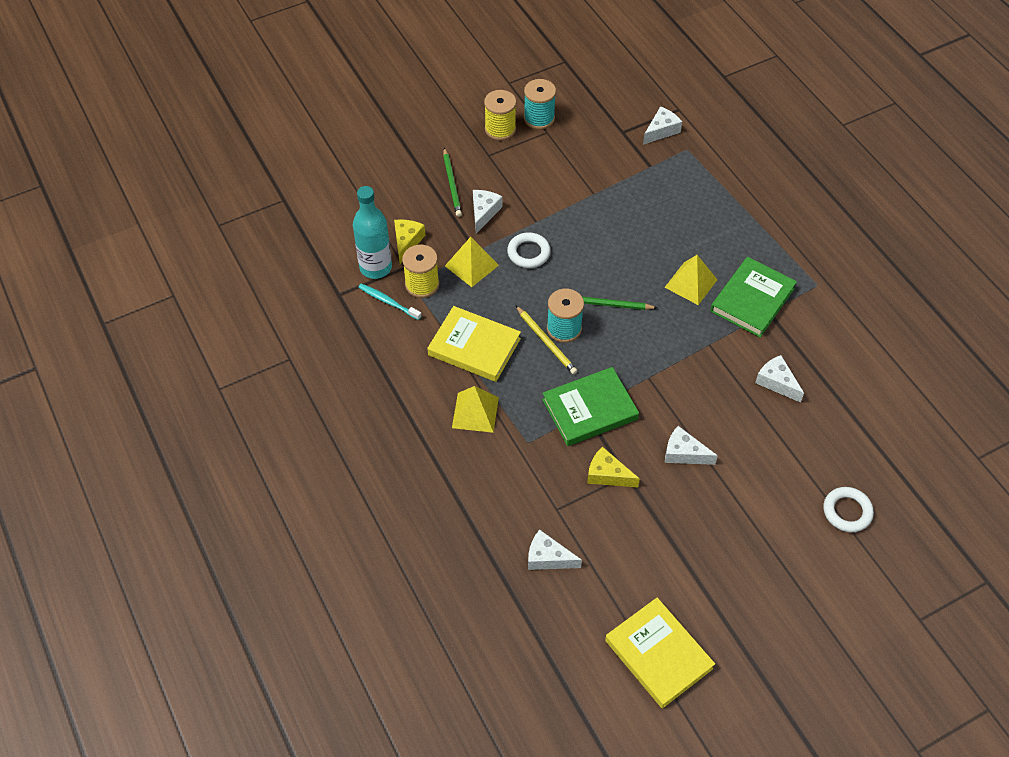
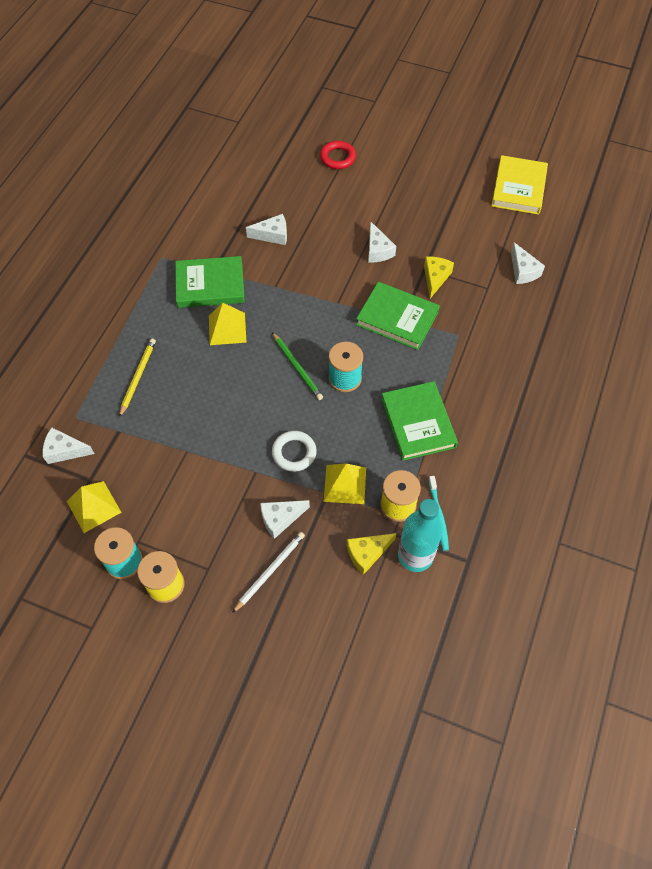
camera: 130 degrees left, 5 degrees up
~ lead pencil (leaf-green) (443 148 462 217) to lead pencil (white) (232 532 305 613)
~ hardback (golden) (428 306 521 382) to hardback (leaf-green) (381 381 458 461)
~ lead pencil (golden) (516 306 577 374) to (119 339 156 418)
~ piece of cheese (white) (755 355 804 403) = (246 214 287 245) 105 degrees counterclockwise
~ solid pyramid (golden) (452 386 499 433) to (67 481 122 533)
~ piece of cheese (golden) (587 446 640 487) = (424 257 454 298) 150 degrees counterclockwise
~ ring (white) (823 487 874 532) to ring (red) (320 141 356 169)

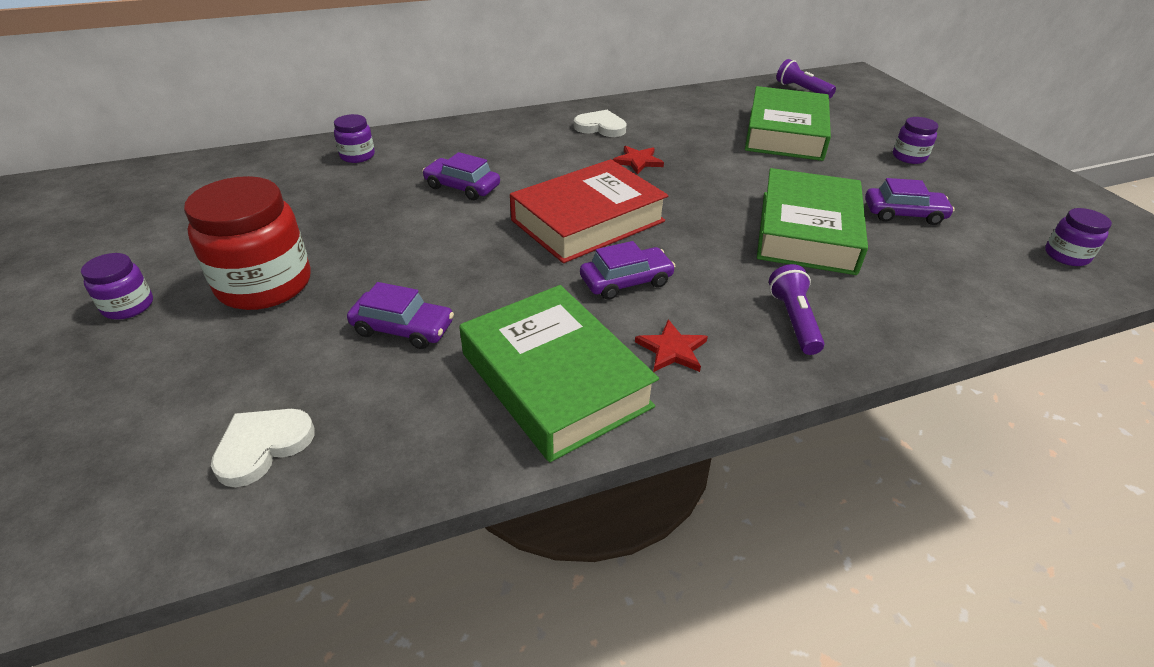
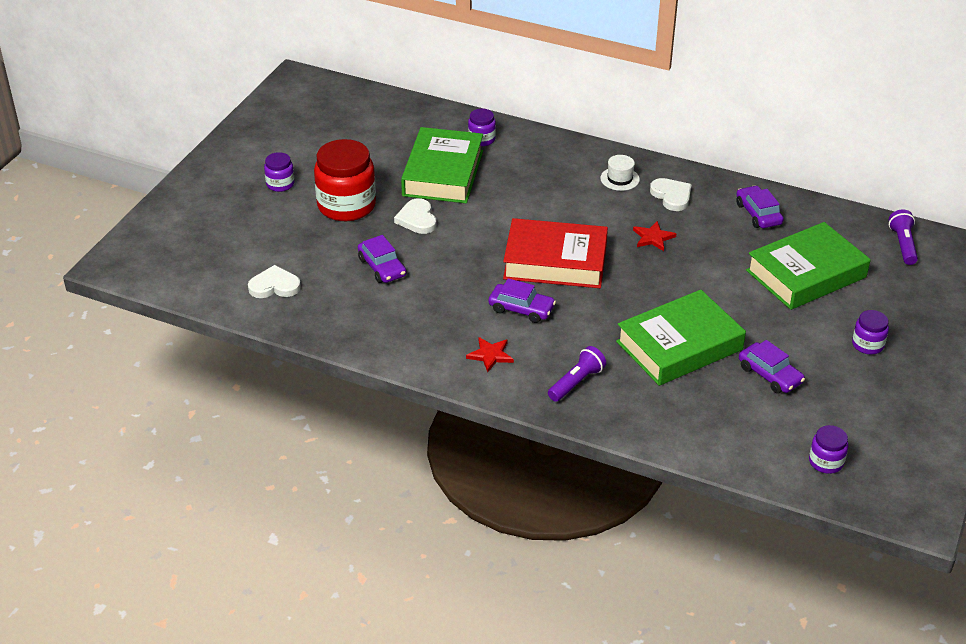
camera: 45 degrees right, 0 degrees up
~ automobile (purple) (422 152 500 200) to (736 185 784 228)
~ hardback (leaf-green) (459 285 659 462) to (401 127 483 203)
+ top hat (white) (600 155 640 191)
+ heart (white) (394 198 436 234)

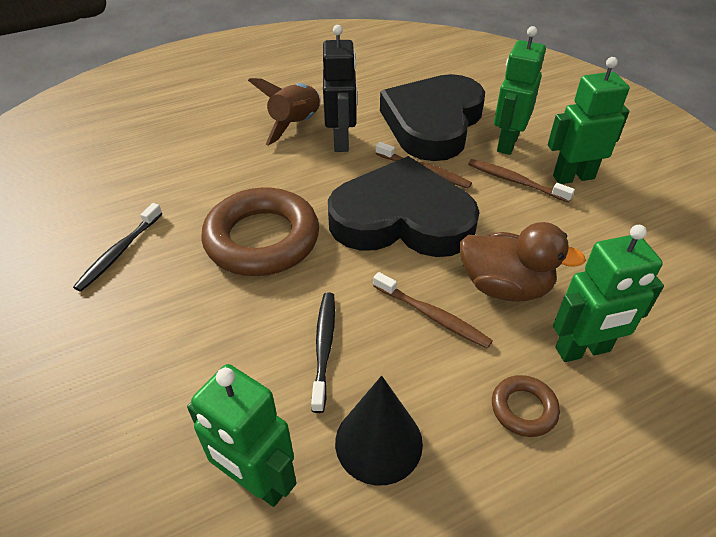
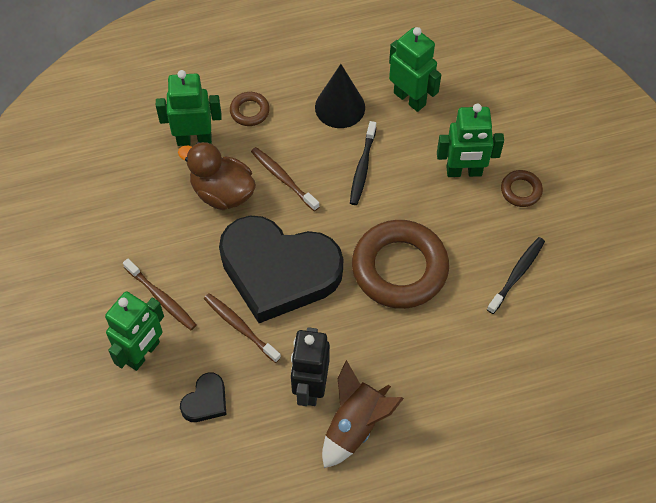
camera: 170 degrees left, 15 degrees up
~ robot (leaf-green) (548 57 629 184) to (437 104 504 177)
~ heart (ebony) (380 74 485 161) = (180 372 226 422) x0.40
+ ring (dark brown) (501 170 543 207)

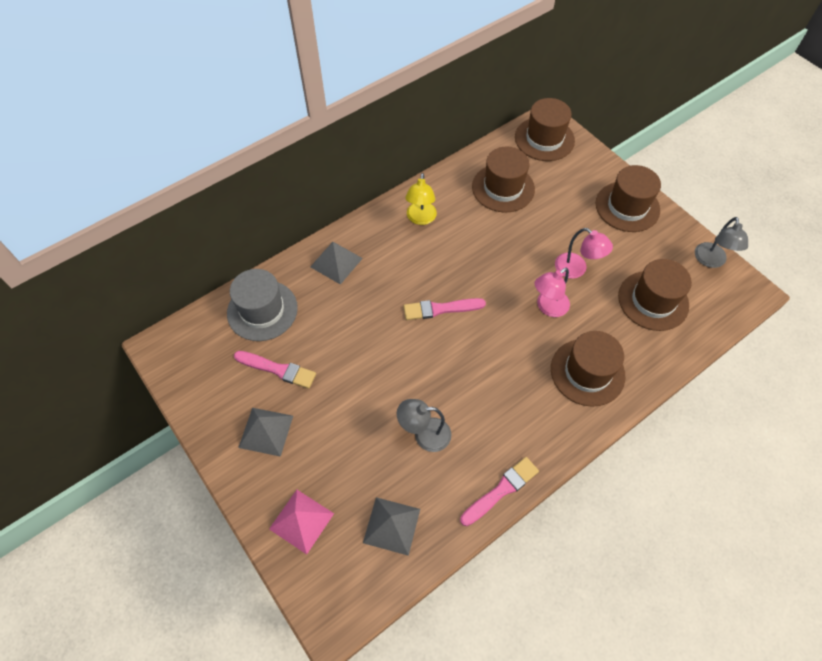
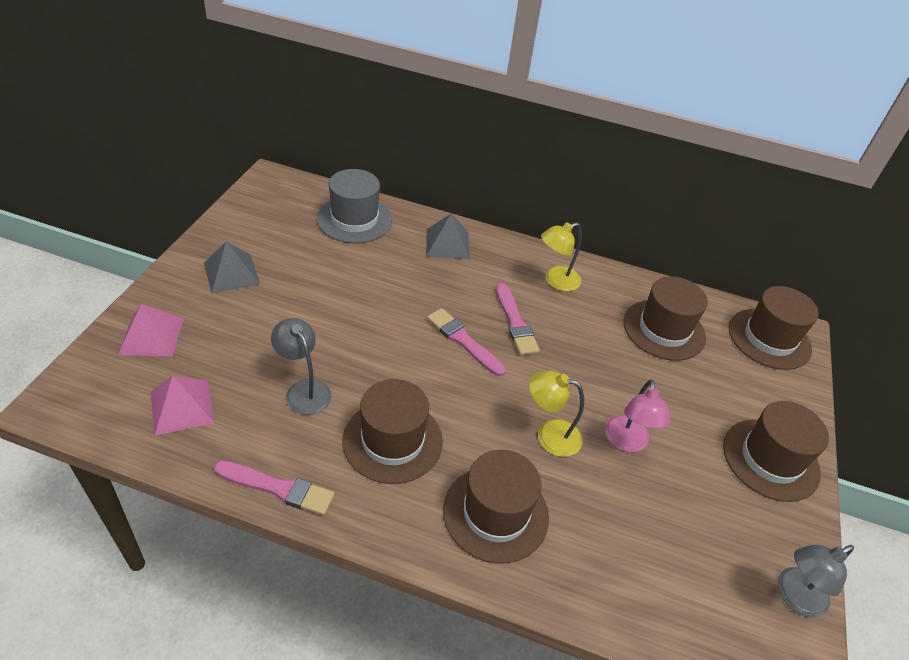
camera: 50 degrees right, 15 degrees down
~ top hat (dark brown) (618 259 692 331) to (343 379 443 484)
~ reading lamp (rosy) (534 268 570 317) to reading lamp (golden) (529 371 584 457)
~ paintbrush (rosy) (234 351 316 389) to (496 283 540 355)
~ solid pyramid (gray) (363 497 420 556) to solid pyramid (rosy) (151 375 214 436)

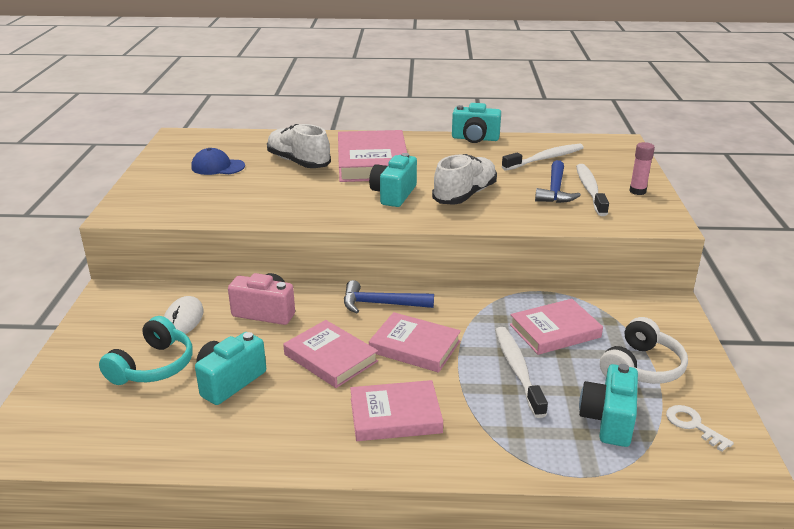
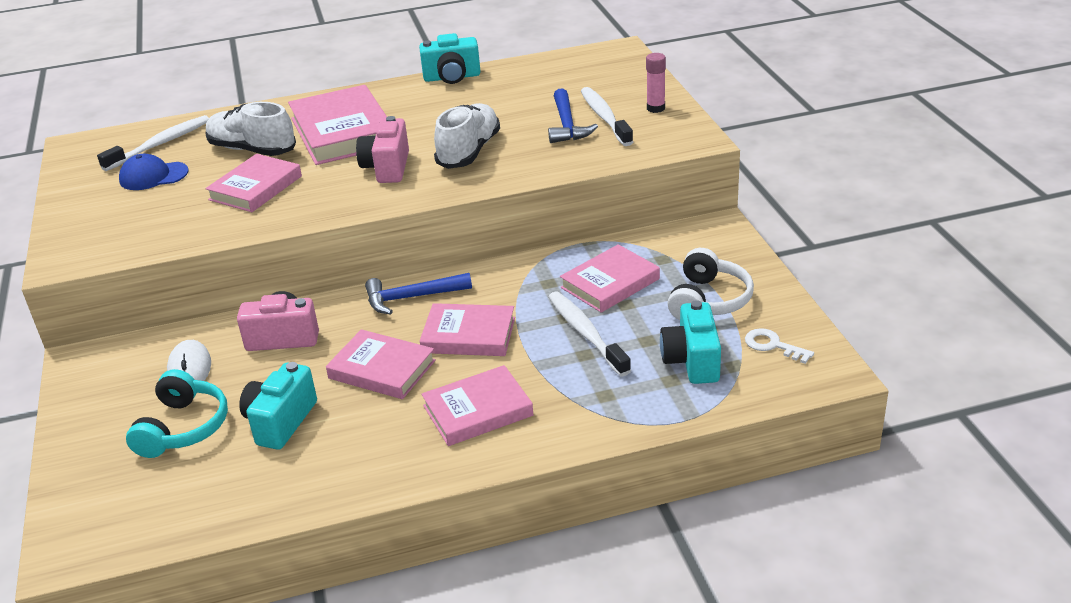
camera: 15 degrees left, 5 degrees up
~ dental brush (white) (502 144 584 171) to (97 115 209 171)
~ compact camera (aqua) (369 153 417 207) to compact camera (rosy) (356 116 409 183)
+ hardback (rosy) (205 154 302 212)

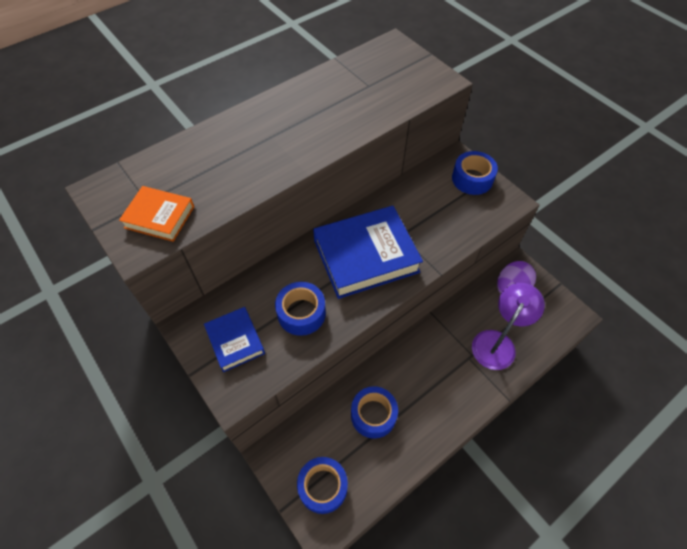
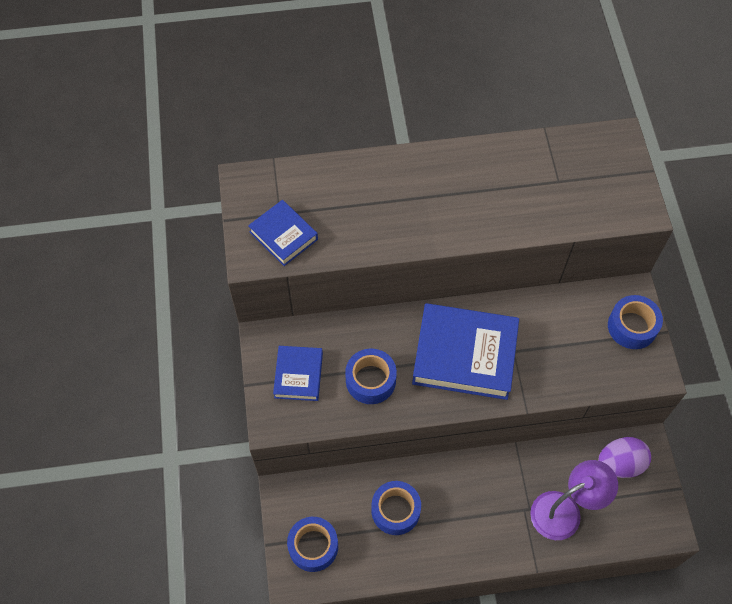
camera: 30 degrees right, 5 degrees up
~ hardback (orange) (119 186 194 242) to hardback (cobalt) (248 200 318 266)

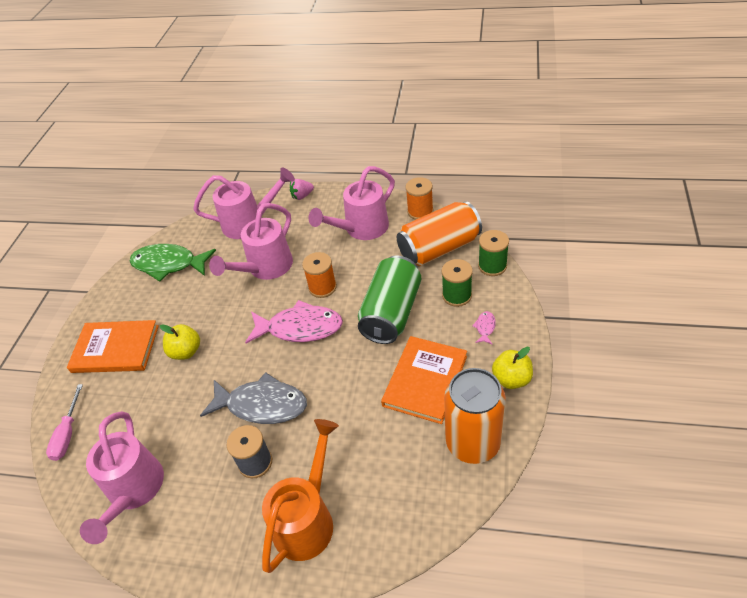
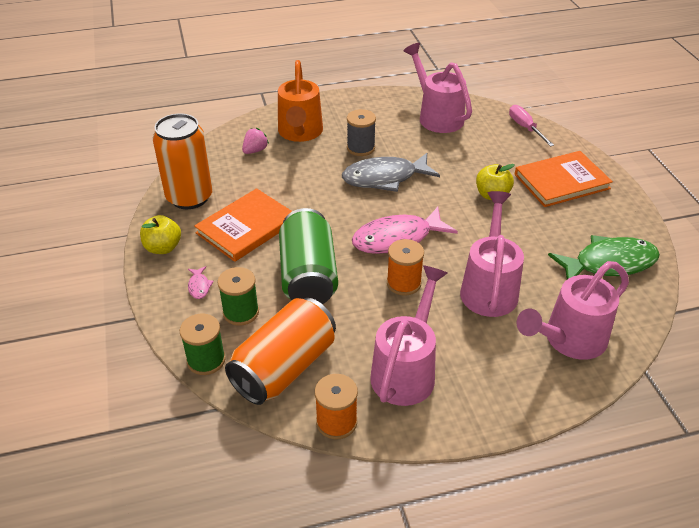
camera: 150 degrees right, 5 degrees down
~ strawberry (rosy) (290 179 314 200) to (242 128 269 154)
~ hardback (orange) (381 336 467 424) = (194 188 292 262) 45 degrees clockwise

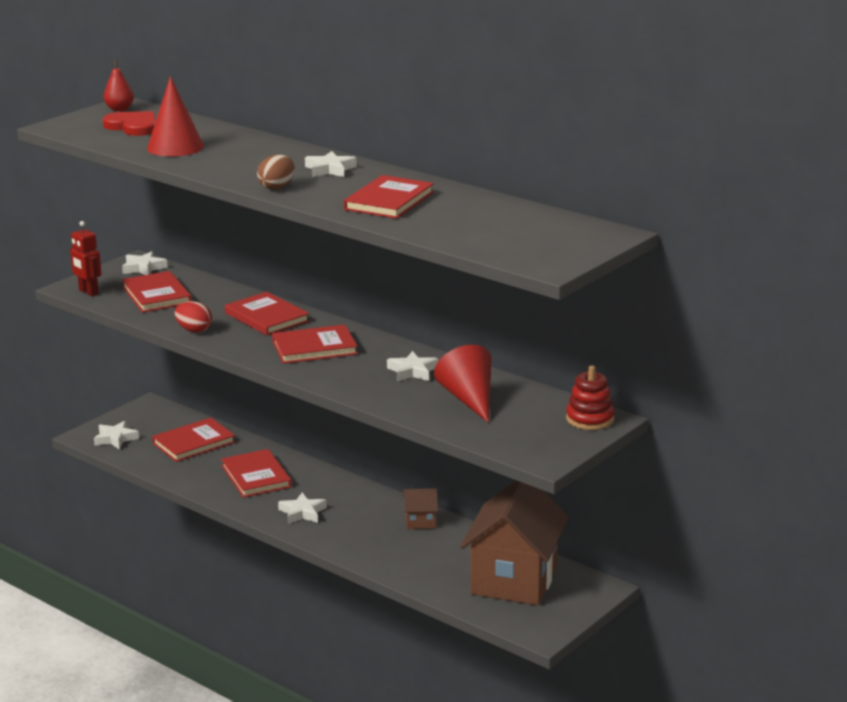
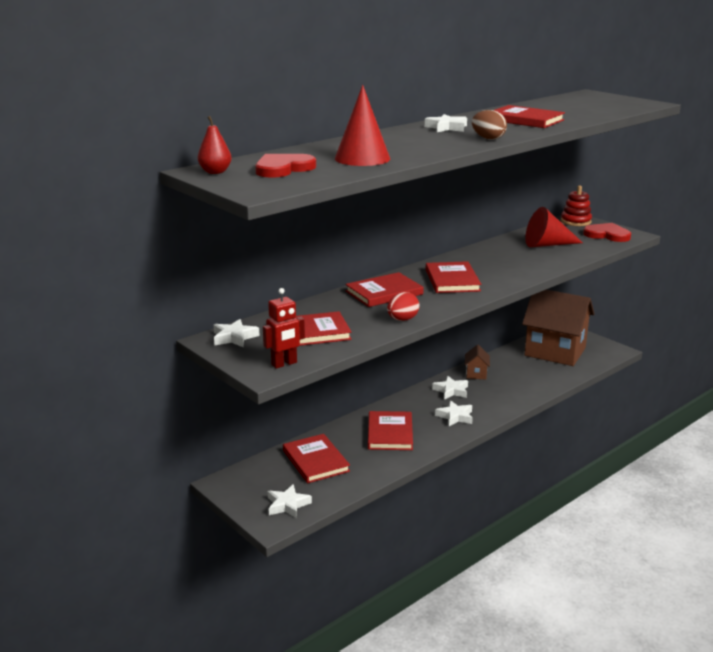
camera: 80 degrees left, 0 degrees up
~ star (white) (387 351 438 381) to (432 376 468 400)
~ hardback (red) (221 449 292 498) = (368 411 413 450) 75 degrees counterclockwise
+ heart (red) (583 223 631 242)

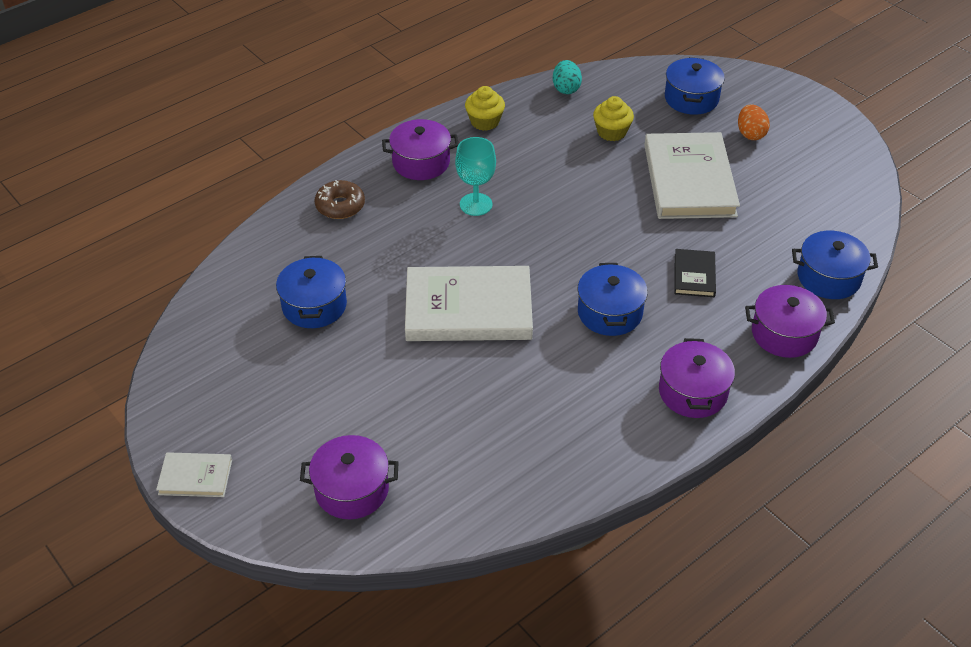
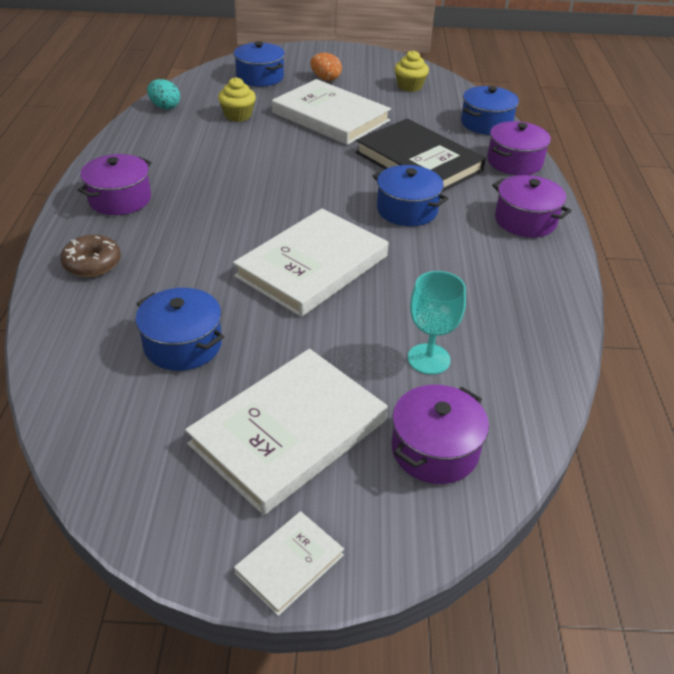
camera: 50 degrees left, 5 degrees down
~ cupcake (golden) (465 86 505 131) to (395 50 429 92)
~ wine glass (aqua) (455 137 496 216) to (408 271 466 375)
~ hardback (ebony) (674 249 716 297) = (356 119 486 192) x2.12
+ hardback (white) (185 349 388 515)

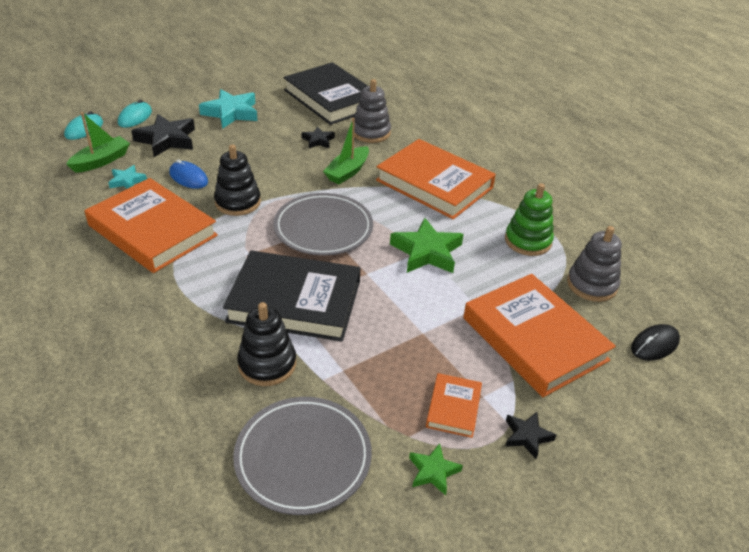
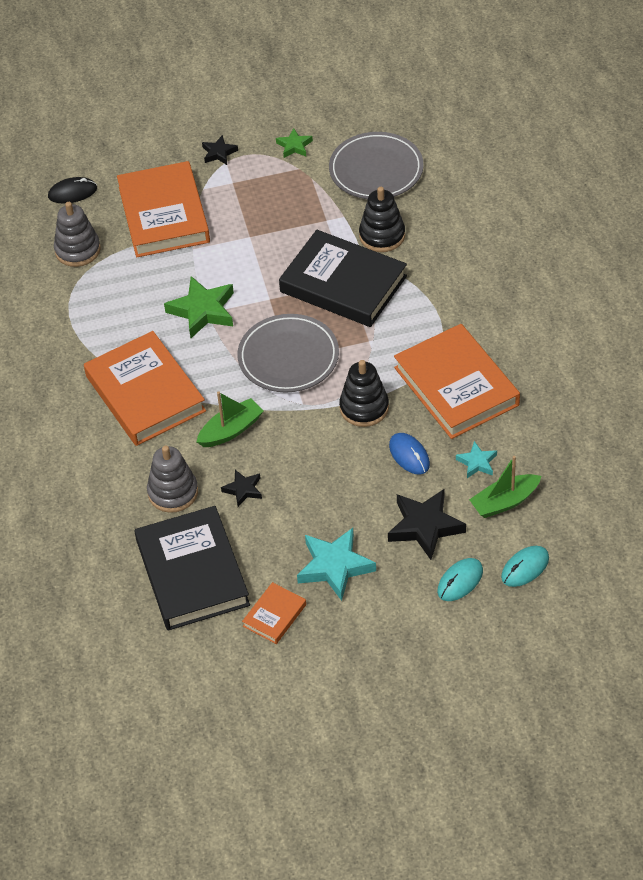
camera: 155 degrees left, 10 degrees up
- stacking toy (leaf-green) (505 183 554 256)
~ hardback (orange) (426 373 482 438) to (242 582 306 644)

